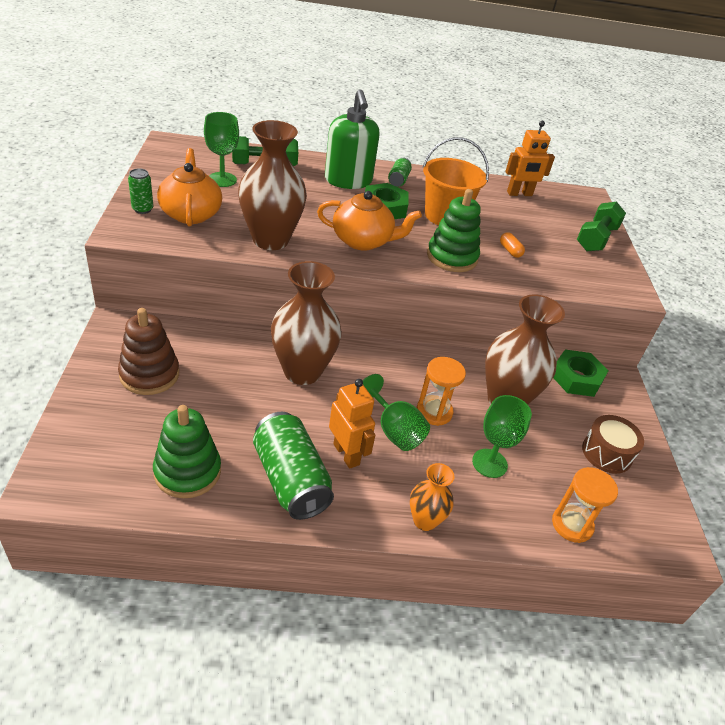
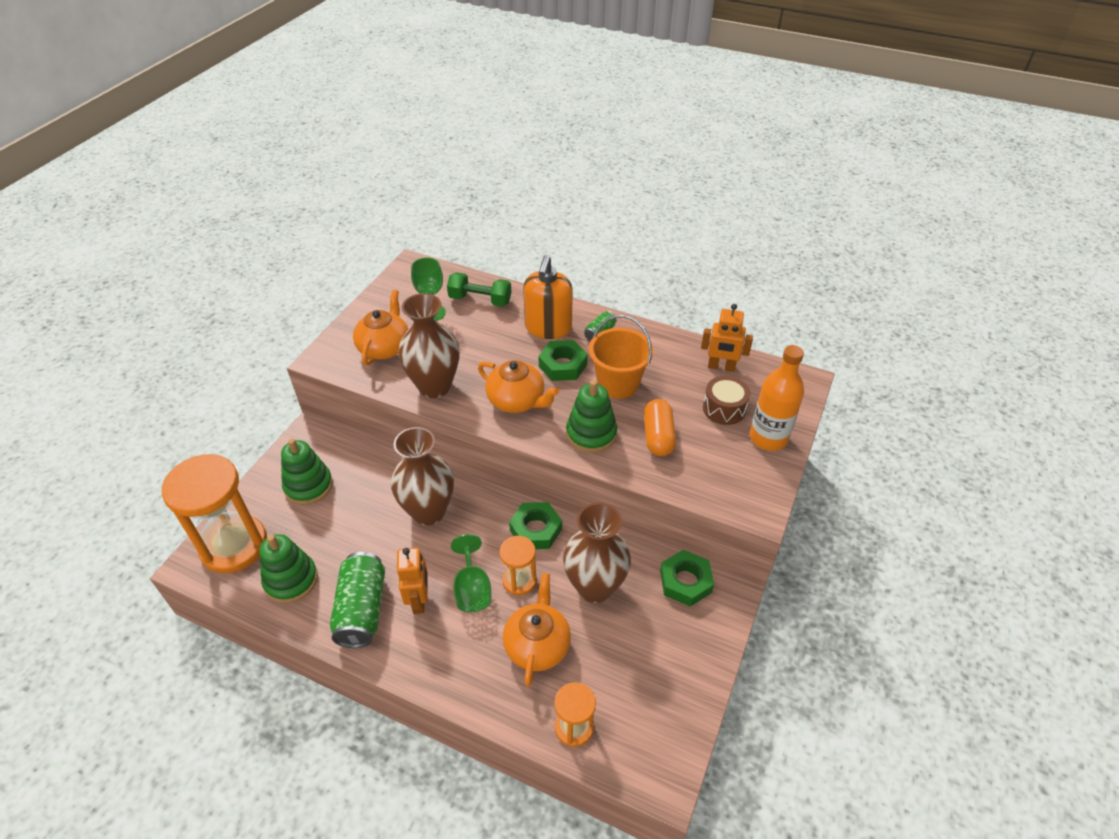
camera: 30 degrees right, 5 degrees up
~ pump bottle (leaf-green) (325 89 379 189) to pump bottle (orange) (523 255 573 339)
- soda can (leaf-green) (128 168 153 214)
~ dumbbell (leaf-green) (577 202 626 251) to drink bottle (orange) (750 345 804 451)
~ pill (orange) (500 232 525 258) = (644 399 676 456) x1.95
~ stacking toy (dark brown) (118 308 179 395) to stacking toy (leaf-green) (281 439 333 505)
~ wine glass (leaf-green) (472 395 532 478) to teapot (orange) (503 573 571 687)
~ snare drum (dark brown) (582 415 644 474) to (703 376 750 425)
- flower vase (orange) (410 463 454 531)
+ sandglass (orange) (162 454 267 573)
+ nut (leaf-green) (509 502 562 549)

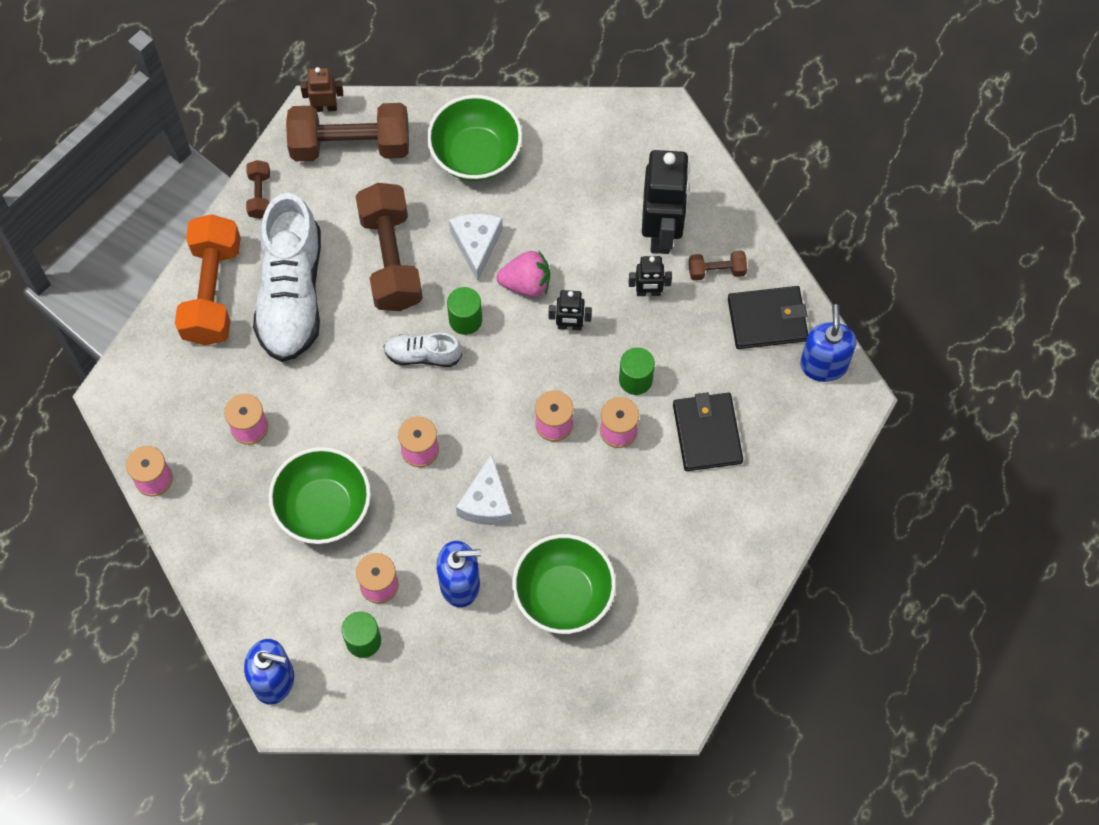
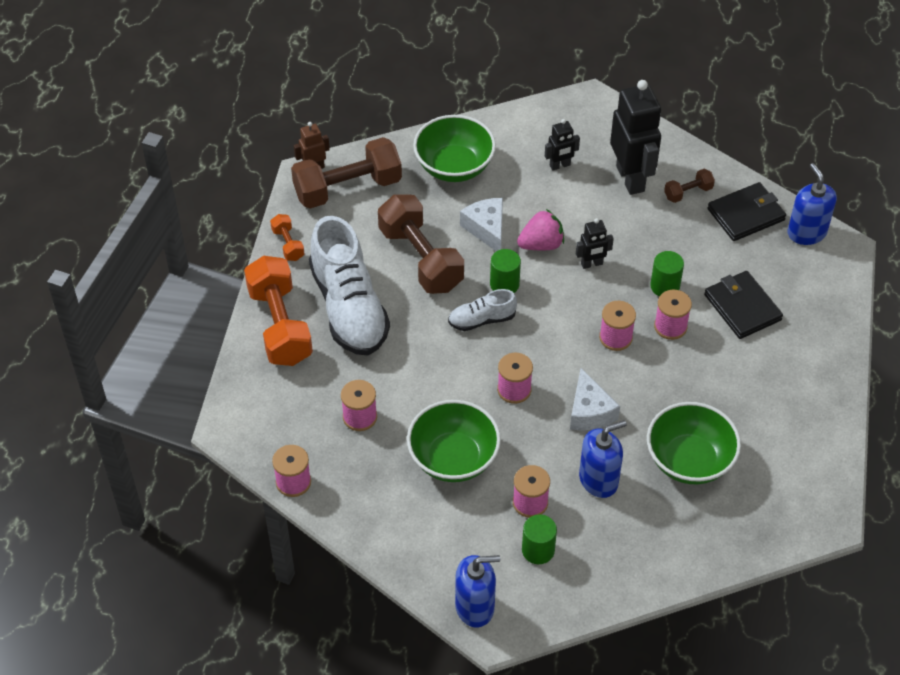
camera: 20 degrees left, 15 degrees down
~ dumbbell (dark brown) (246 160 270 219) to dumbbell (orange) (270 214 304 261)
~ robot (ebony) (629 256 672 296) to (545 119 580 171)

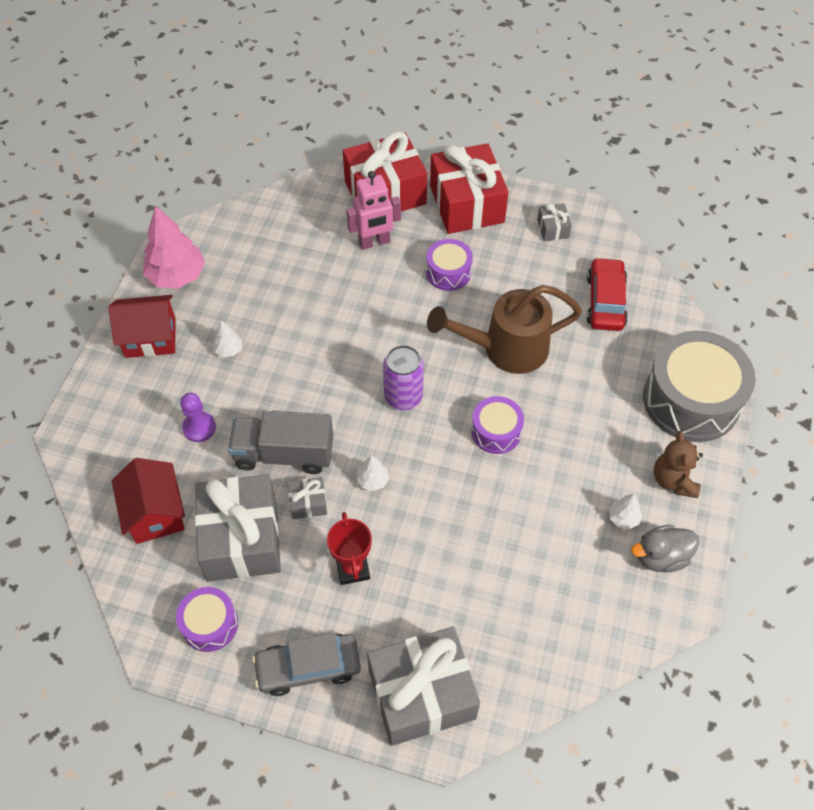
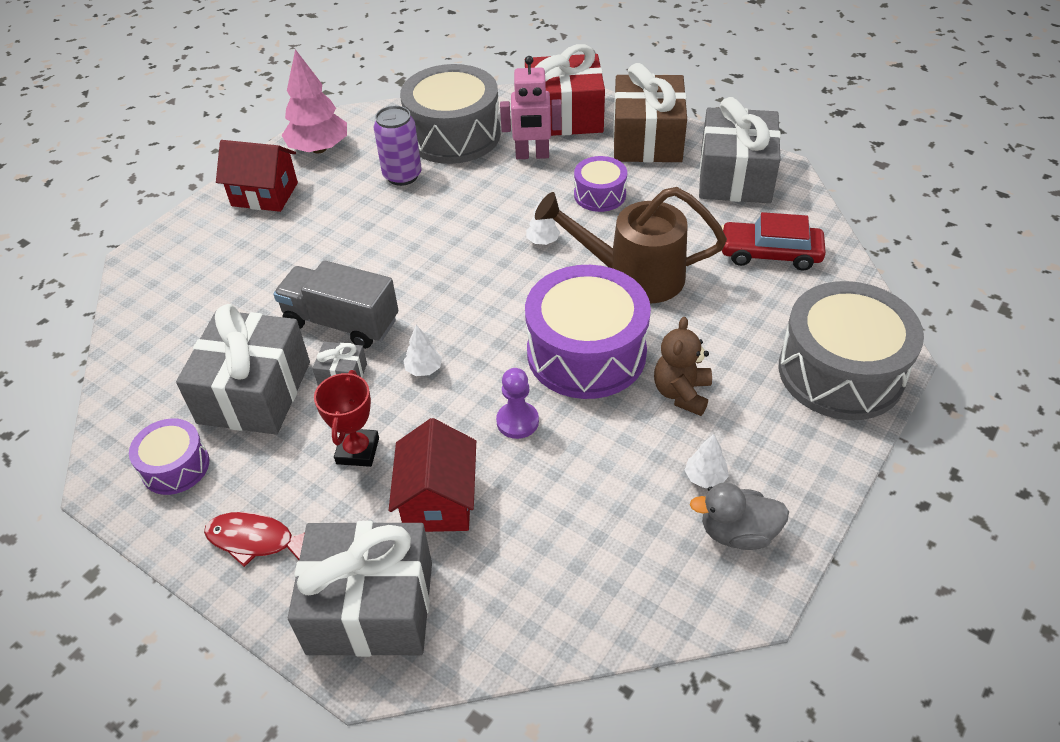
camera: 20 degrees right, 10 degrees down
~ gift (red) (430 143 509 234) to gift (dark brown) (613 63 687 163)
~ gift (gray) (537 203 572 241) = (699 97 781 203) x2.32
~ automobile (red) (587 257 628 331) = (721 212 826 271) 105 degrees counterclockwise
~ tree (white) (212 320 243 357) to (526 196 560 245)
~ soda can (purple) (383 345 424 410) to (374 106 422 186)
~ game pawn (purple) (180 393 216 442) to (496 368 539 439)
~ snare drum (purple) (471 396 524 454) = (525 265 651 399) x1.95
~ teddy bear (dark brown) (654 431 703 498) to (654 317 712 416)
~ toy house (red) (111 458 185 544) to (389 418 476 532)
~ automobile (gray) (252 633 361 696) to fish (red) (204 512 305 567)
+ snare drum (gray) (400 64 501 164)

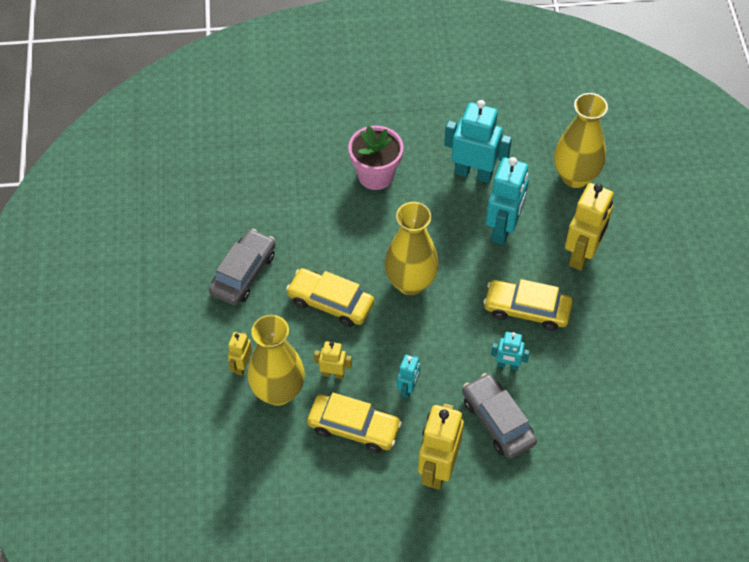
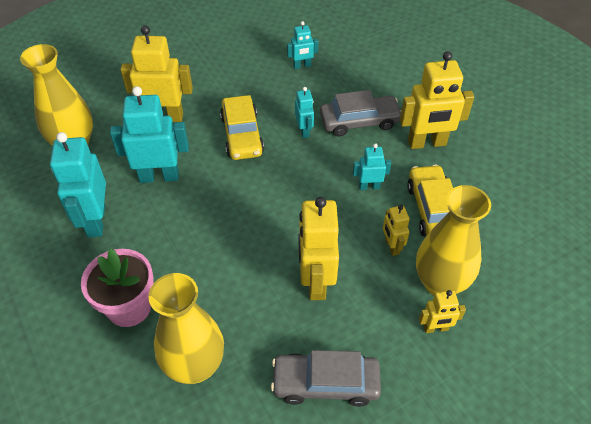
camera: 115 degrees left, 5 degrees down
~ flower vase (golden) (385 202 439 295) to (148 273 224 384)
~ automobile (golden) (286 268 374 327) to robot (golden) (299 197 339 300)
~ automobile (gray) (462 373 537 459) = (320 90 401 136) 135 degrees counterclockwise
+ robot (aqua) (287 21 318 69)

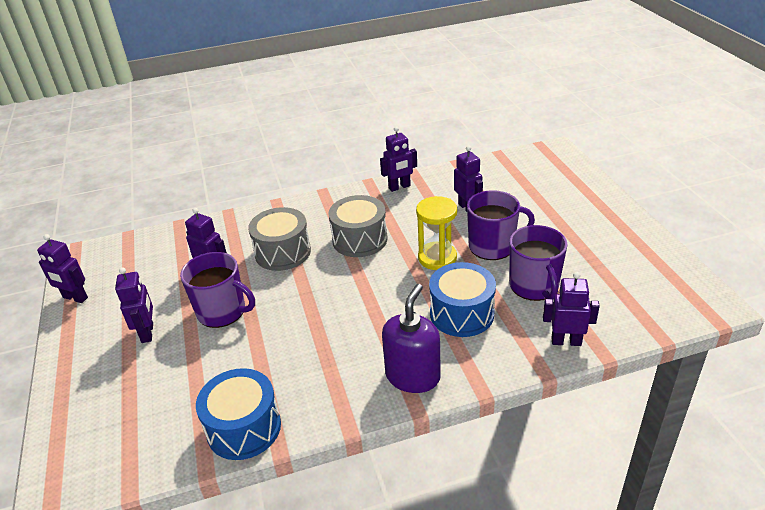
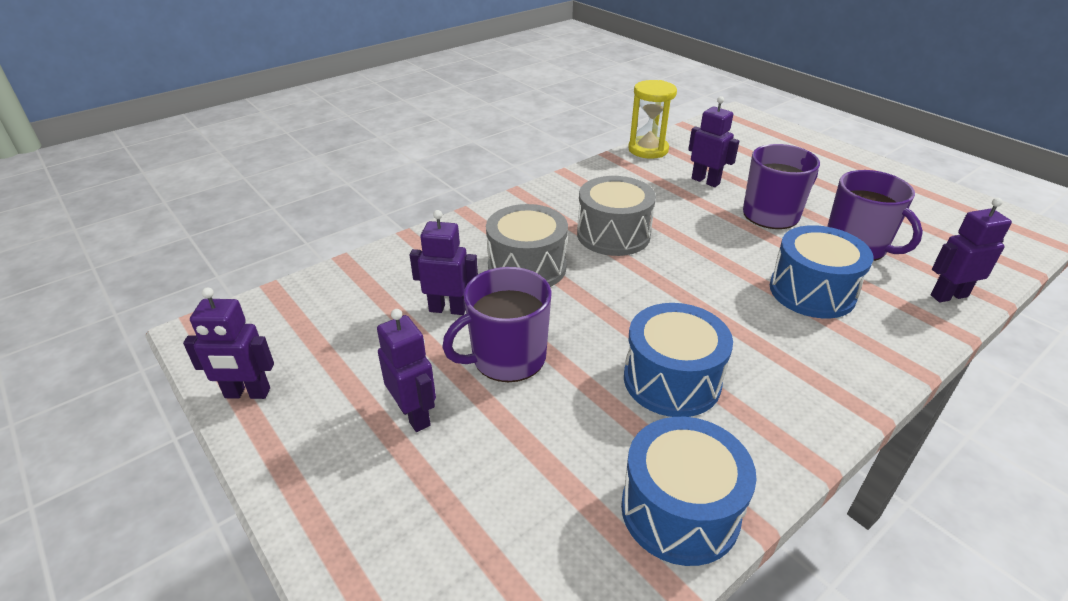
camera: 25 degrees left, 0 degrees up
- robot (purple) (380 127 417 192)
~ sandglass (golden) (416 196 457 270) to (628 80 677 159)
~ tea mug (purple) (180 252 255 328) = (442 267 552 382) 150 degrees clockwise
- pump bottle (purple) (382 284 441 393)
+ snare drum (cobalt) (624 303 733 417)

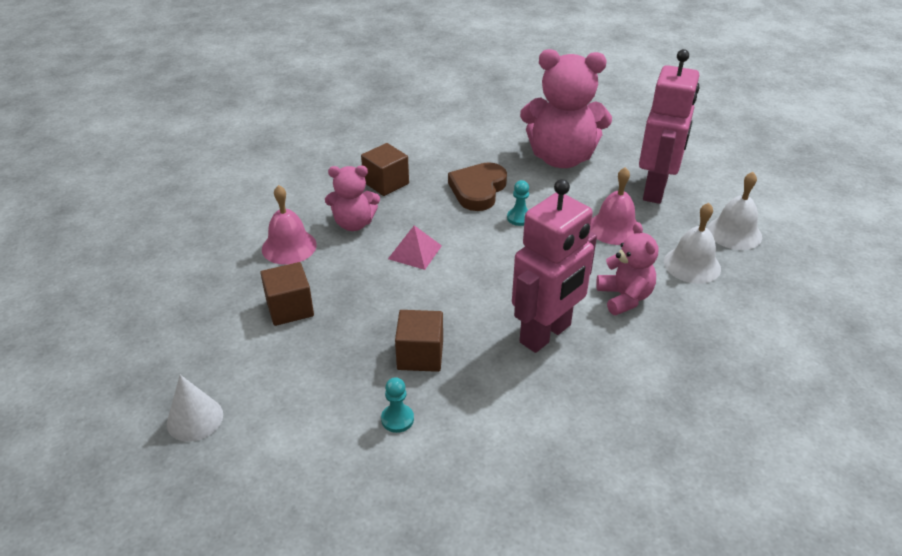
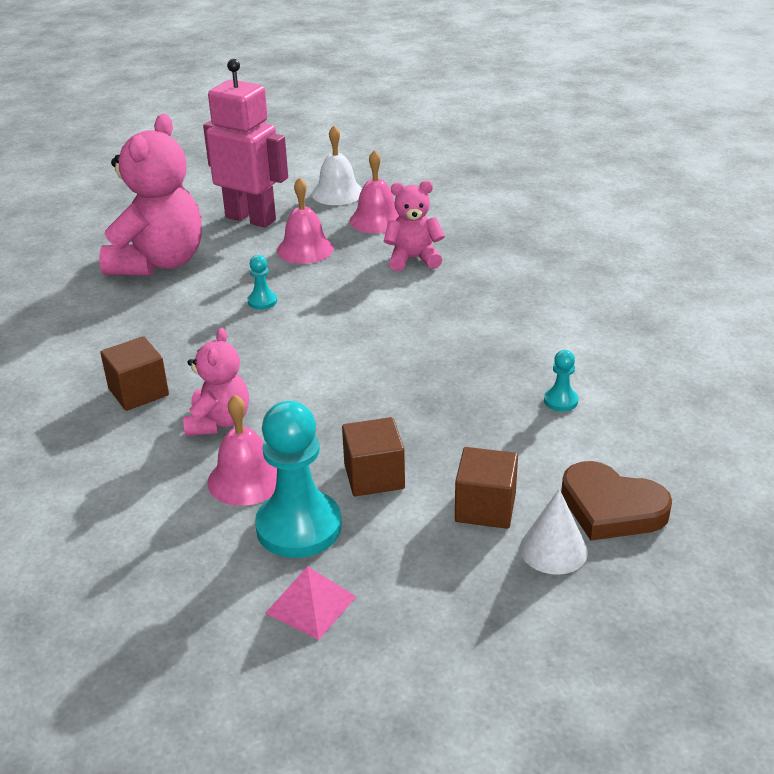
camera: 80 degrees left, 5 degrees down
~ heart (dark brown) (448 162 507 211) to (561 461 672 541)
- robot (rosy) (512 179 597 353)
~ hand bell (white) (664 203 721 284) to hand bell (rosy) (350 150 399 233)
~ solid pyramid (rosy) (388 225 442 270) to (266 566 356 640)
~ cube (dark brown) (395 310 443 372) to (455 447 518 529)
+ game pawn (aqua) (255 401 342 558)

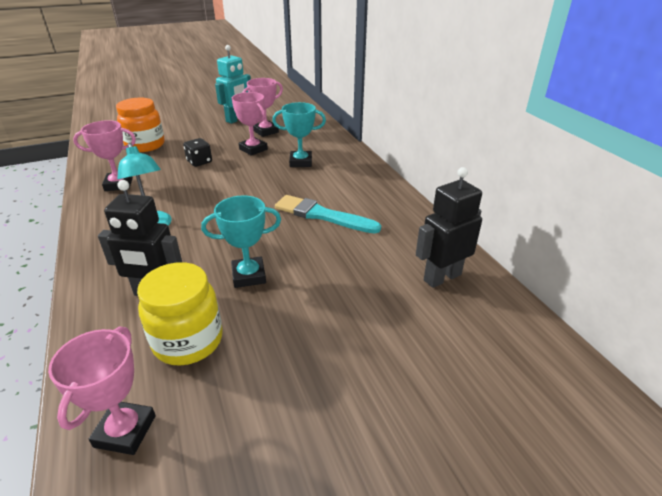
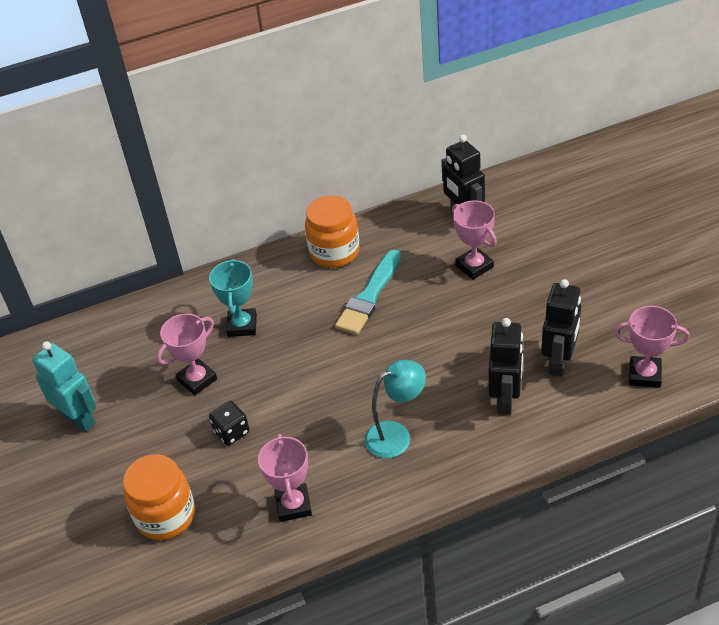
camera: 85 degrees left, 10 degrees up
~ prize cup (rosy) (242 78 283 137) to (452 200 497 280)
- prize cup (aqua) (201 195 281 288)
~ preserve jar (golden) (137 262 222 366) to robot (ebony) (541 279 581 377)
+ preserve jar (orange) (305 195 360 268)

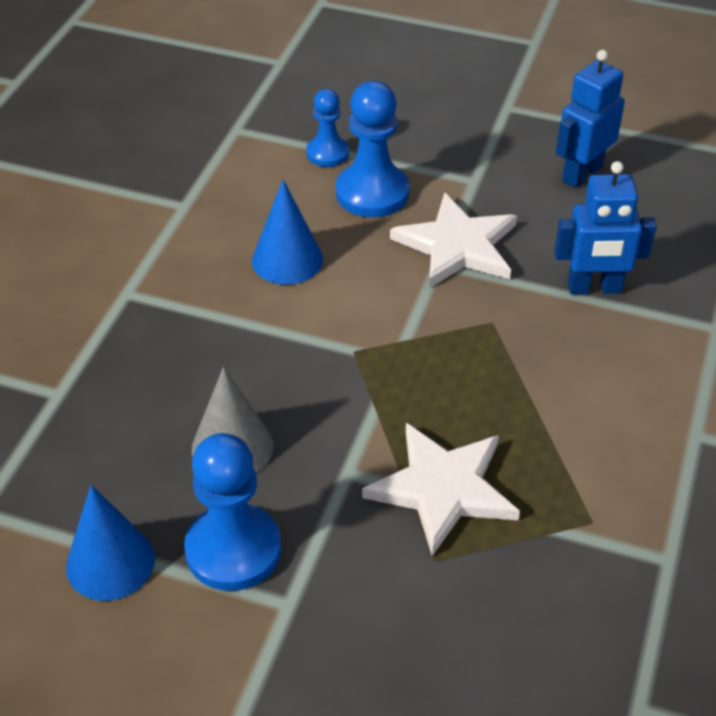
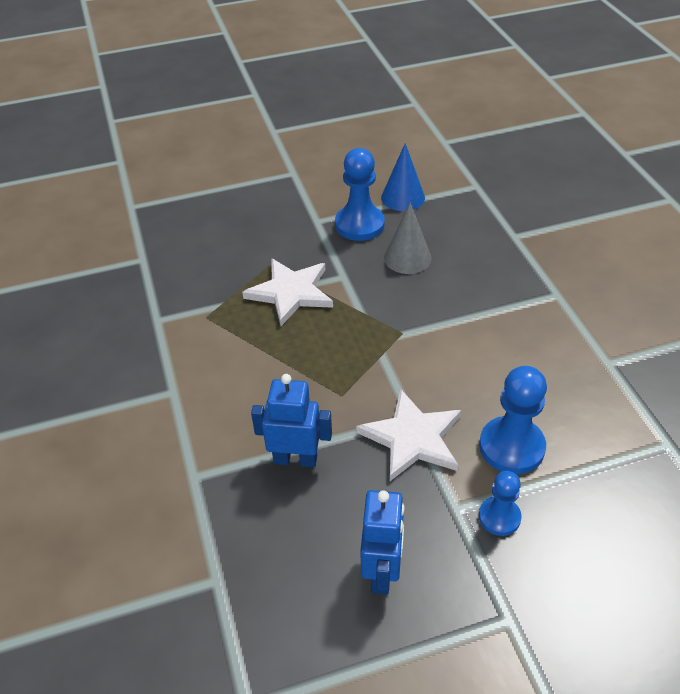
camera: 145 degrees right, 0 degrees up
~ game pawn (cobalt) (306 89 349 167) to (479 471 522 536)
~ robot (cobalt) (554 161 657 294) = (251 374 332 467) 45 degrees clockwise
- cone (cobalt) (252 179 323 285)

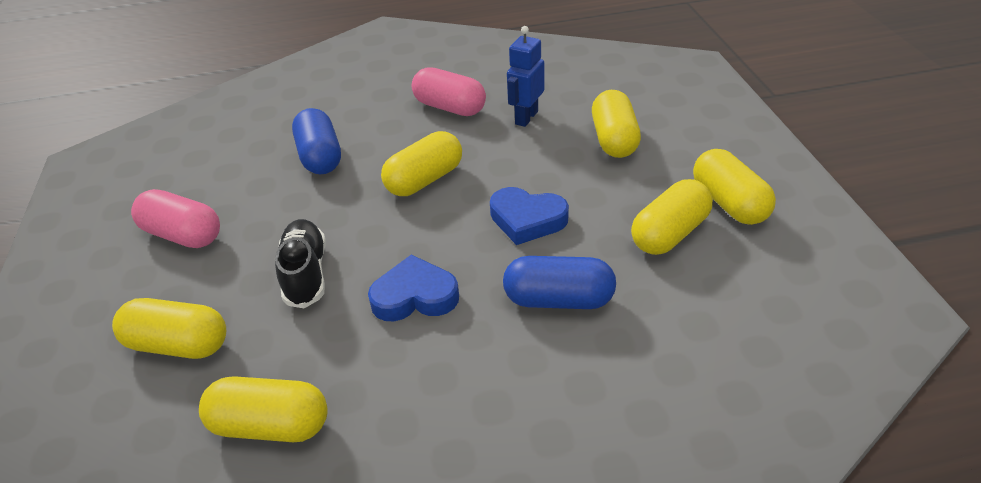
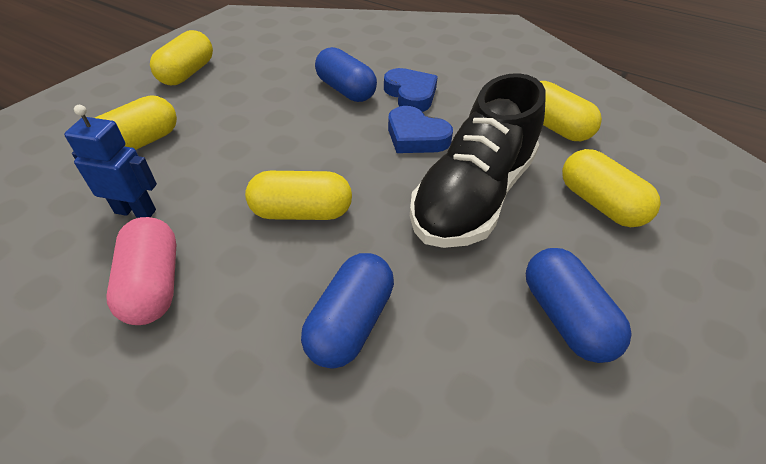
camera: 140 degrees left, 5 degrees up
~ robot (cobalt) (507 26 544 127) = (64 105 157 218) 150 degrees counterclockwise
- pill (golden) (631 179 713 255)
~ heart (cobalt) (490 187 569 245) to (384 68 438 112)
~ pill (rosy) (131 189 220 248) to pill (cobalt) (526 248 631 363)
~ sneaker (ebony) (275 219 326 308) = (410 73 546 248) x1.82

